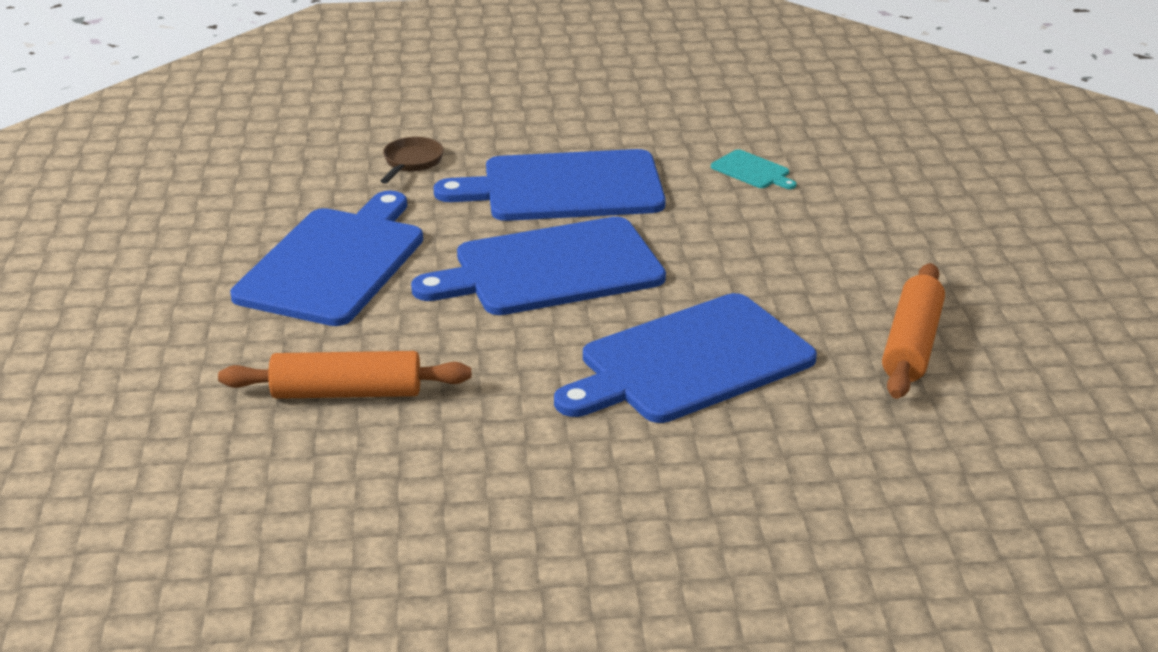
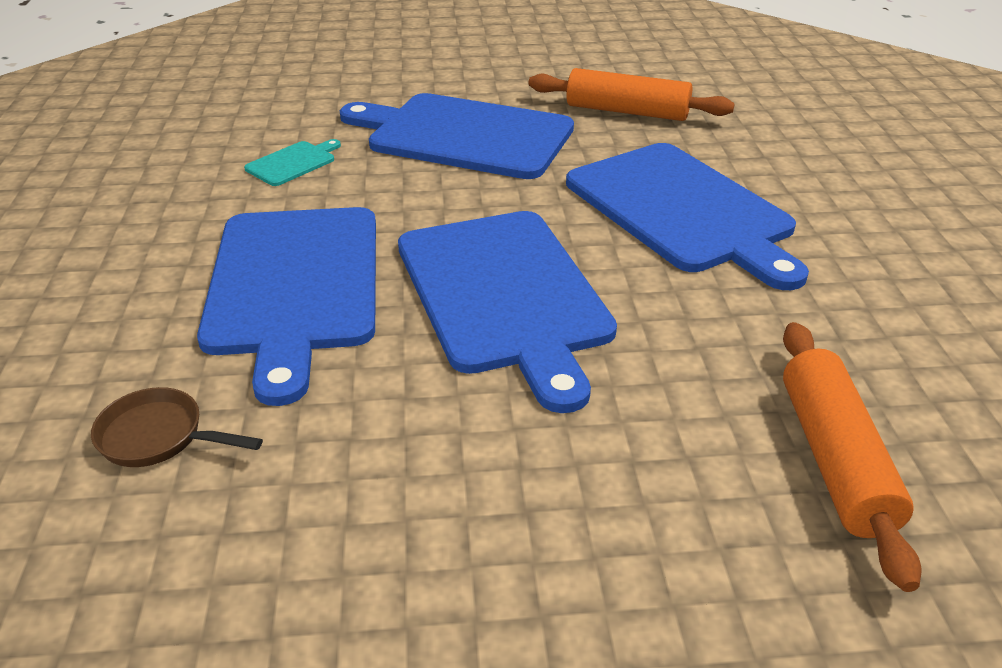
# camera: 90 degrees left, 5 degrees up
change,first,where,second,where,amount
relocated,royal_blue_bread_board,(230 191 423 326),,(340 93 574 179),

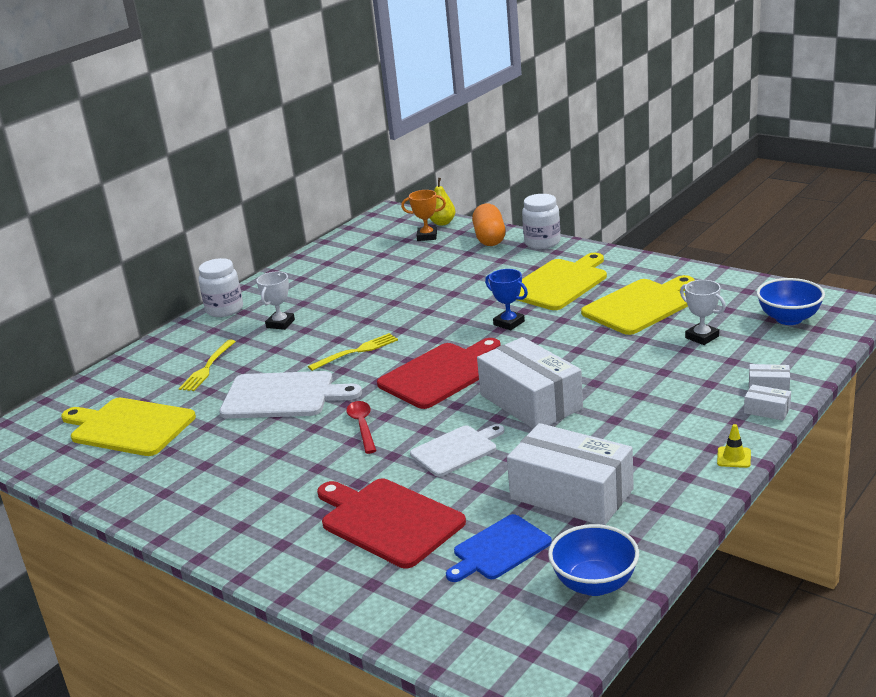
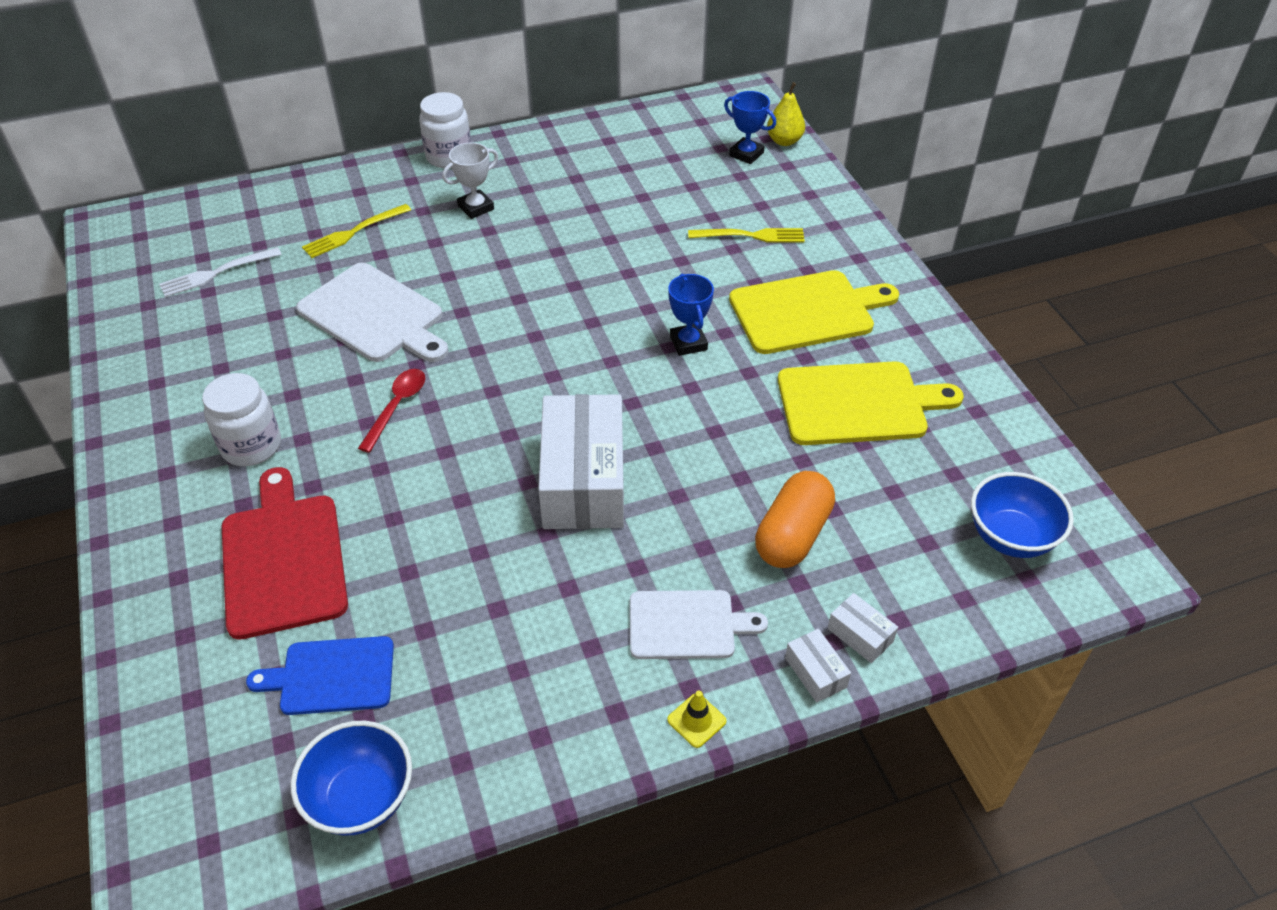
# camera: 30 degrees right, 20 degrees up
change,first,where,second,where,amount
missing,red_bread_board,(377 338 501 409),,,
missing,white_package,(507 423 634 525),,,
missing,white_prize_cup,(680 280 726 345),,,
relocated,yellow_dinner_fork,(308 333 398 371),,(688 228 805 243),
relocated,white_bread_board,(410 424 504 477),,(630 590 768 659),
relocated,orange-coloured_pill_shape,(472 204 506 246),,(755 471 835 568),
relocated,white_preserve_jar,(522 194 561 249),,(202 373 281 466),
exchanged,yellow_bread_board,(61 398 196 456),white_dinner_fork,(159 247 282 297),
colour,orange-coloured_prize_cup,(401 190 446 241),royal_blue_prize_cup,(724 91 776 164),

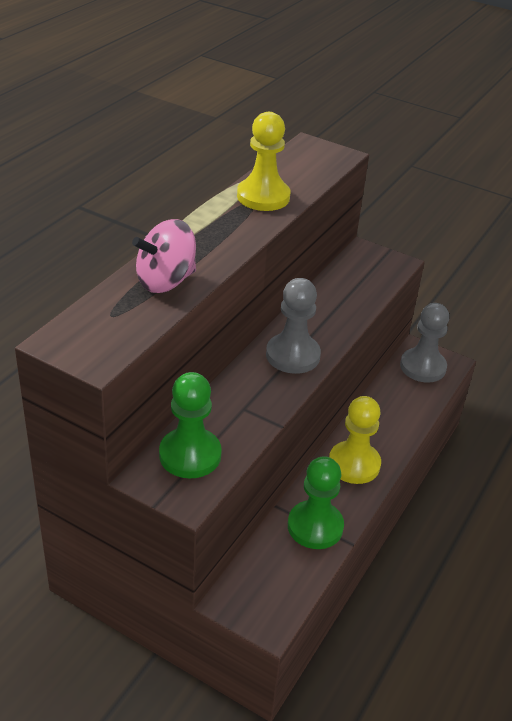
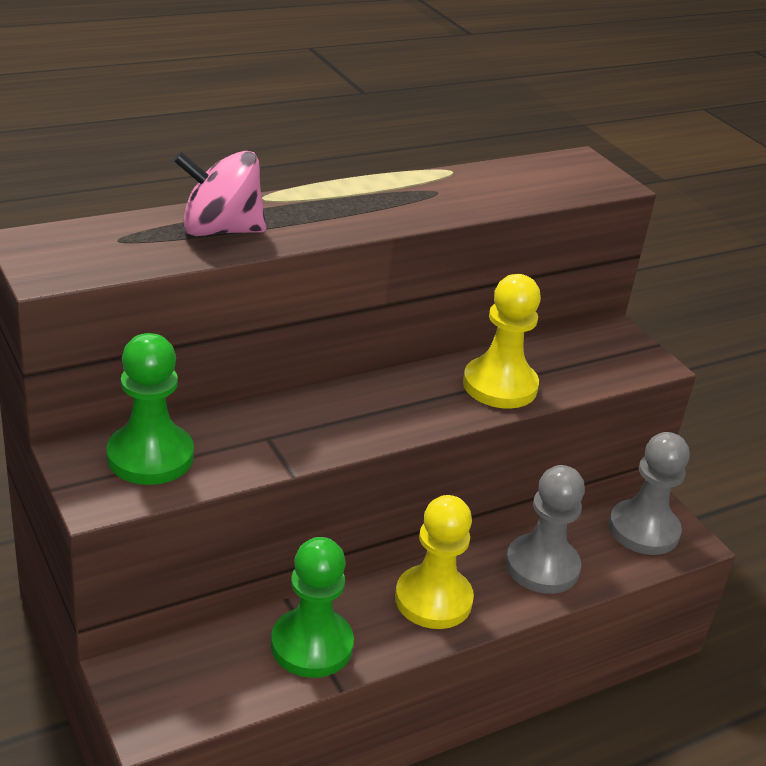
# camera: 30 degrees right, 5 degrees down
change,first,where,second,where,amount
relocated,yellow_chess_pawn,(237 112 290 211),,(463 274 541 409),
relocated,ash-grey_chess_pawn,(266 278 321 374),,(505 465 585 594),

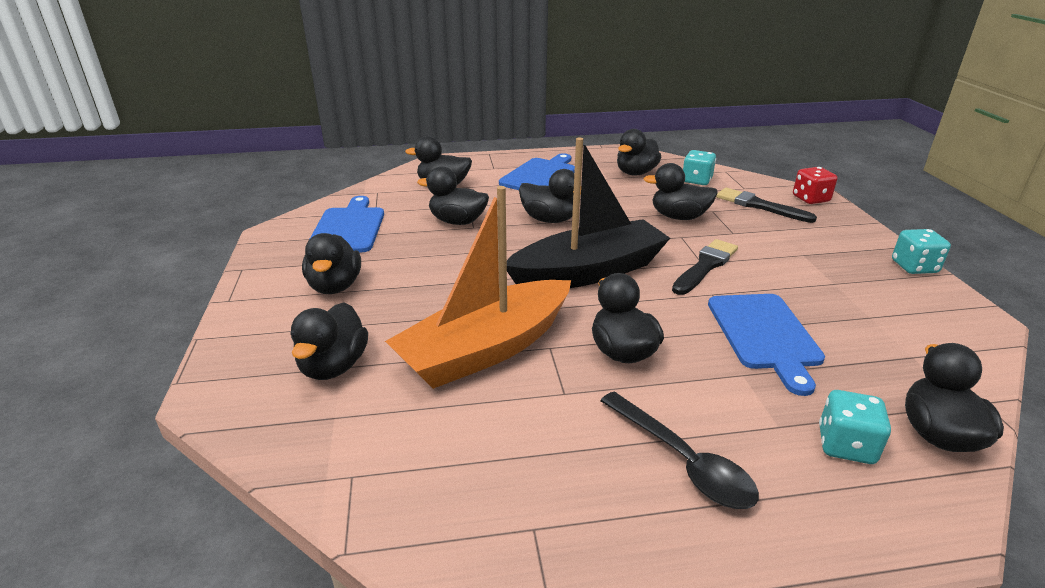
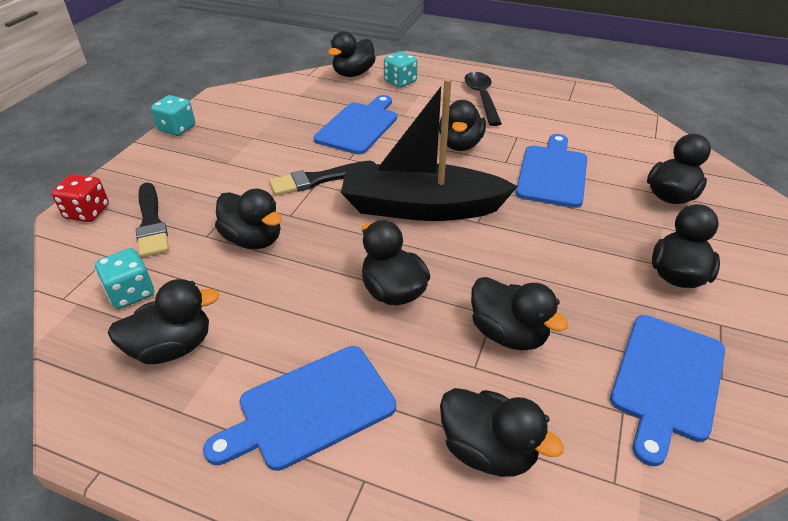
# camera: 150 degrees left, 10 degrees up
change,first,where,second,where,amount
exchanged,orange-coloured_toy_boat,(385 186 571 389),royal_blue_bread_board,(516 134 587 208),

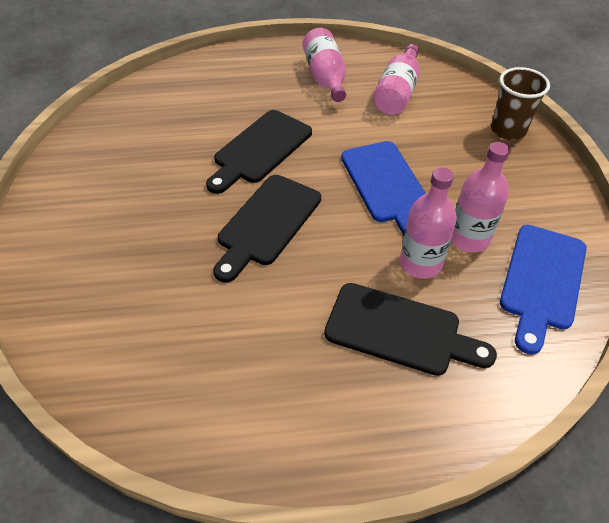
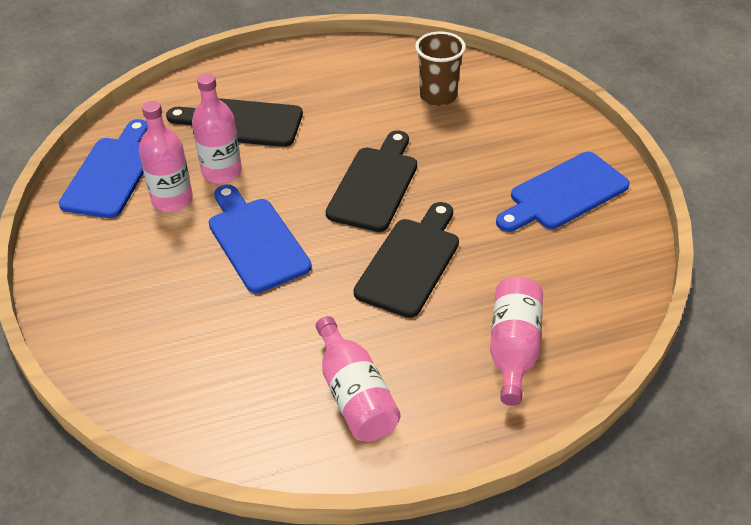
# camera: 170 degrees right, 5 degrees down
change,first,where,second,where,amount
appeared,,,royal_blue_bread_board,(496 152 630 232),
relocated,rosy_bottle,(373 44 420 115),,(490 277 543 406),
relocated,brown_beaker,(491 67 550 140),,(415 31 466 106),

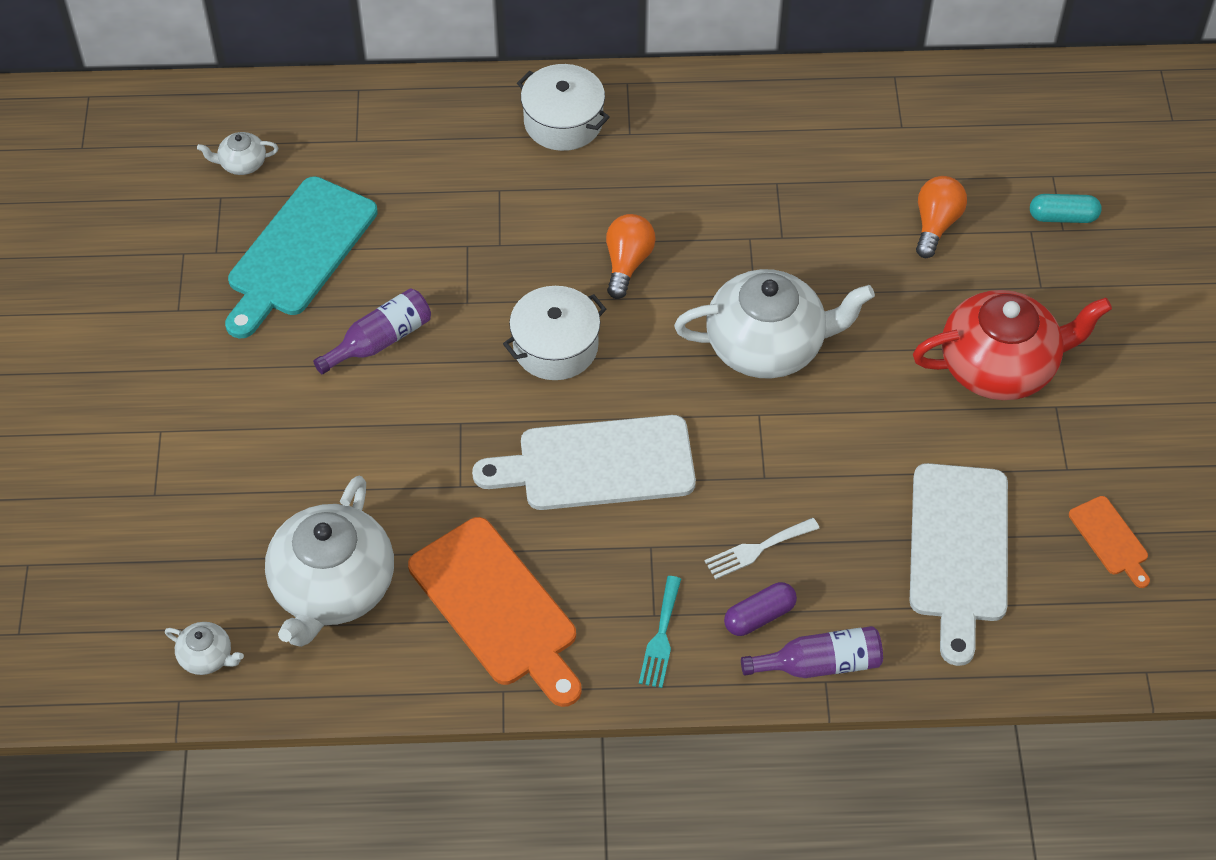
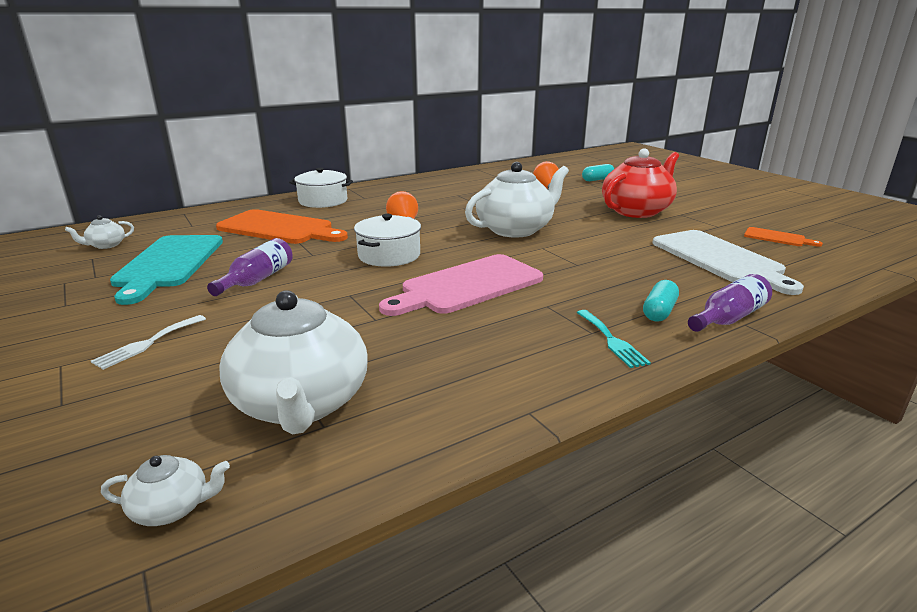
# camera: 30 degrees left, 30 degrees down
change,first,where,second,where,amount
relocated,orange-coloured_bread_board,(408 517 582 707),,(216 209 348 244),
relocated,white_dinner_fork,(705 518 820 579),,(91 315 206 370),
colour,white_bread_board,(472 415 696 510),rosy_bread_board,(379 254 543 316),
colour,royal_purple_pill_shape,(724 582 797 636),teal_pill_shape,(643 280 679 322),

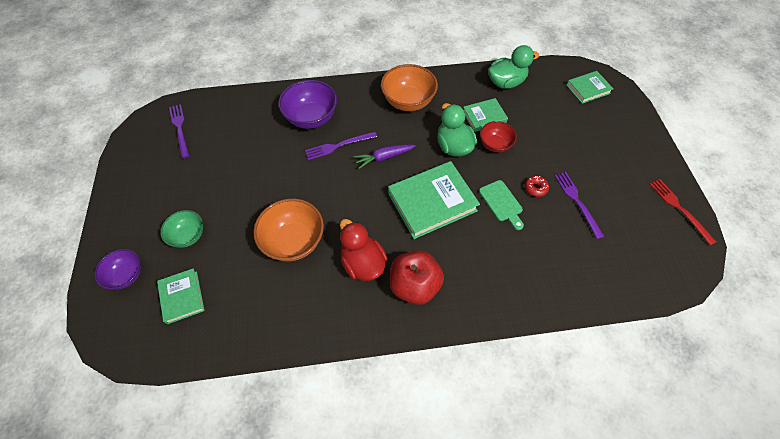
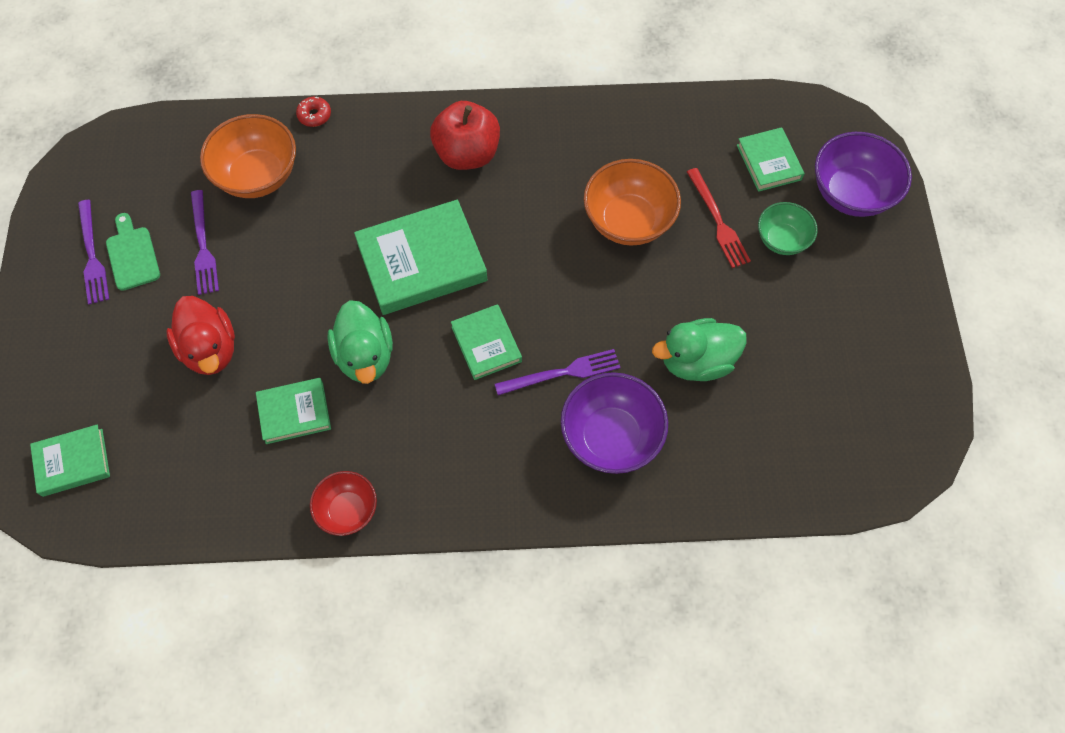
# camera: 175 degrees left, 5 degrees up
change,first,where,second,where,amount
relocated,royal_purple_dinner_fork,(169 104 189 159),,(78 200 109 304),
relocated,red_toy_duck,(340 219 388 281),,(167 296 235 375),
relocated,orange-coloured_deep_dish,(381 64 438 111),,(200 114 296 198),
relocated,green_bread_board,(479 180 524 230),,(106 213 160 291),
relocated,red_deep_dish,(480 121 517 152),,(310 471 377 536),
relocated,green_toy_duck,(488 45 539 89),,(652 318 747 381),
relocated,red_donut,(525 176 549 197),,(296 97 331 127),
relocated,red_dinner_fork,(649 179 716 245),,(687 168 751 268),
exchanged,royal_purple_carrot,(354 144 416 169),green_hardback,(451 304 522 380),
size,royal_purple_deep_dish,(94 249 141 290),,(815 132 912 217),x1.64

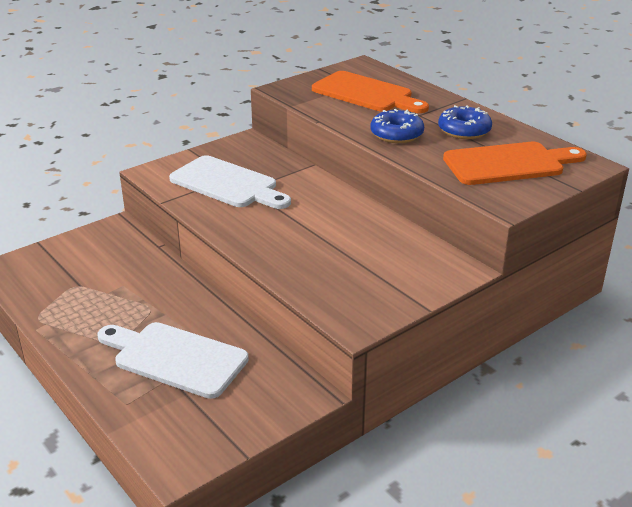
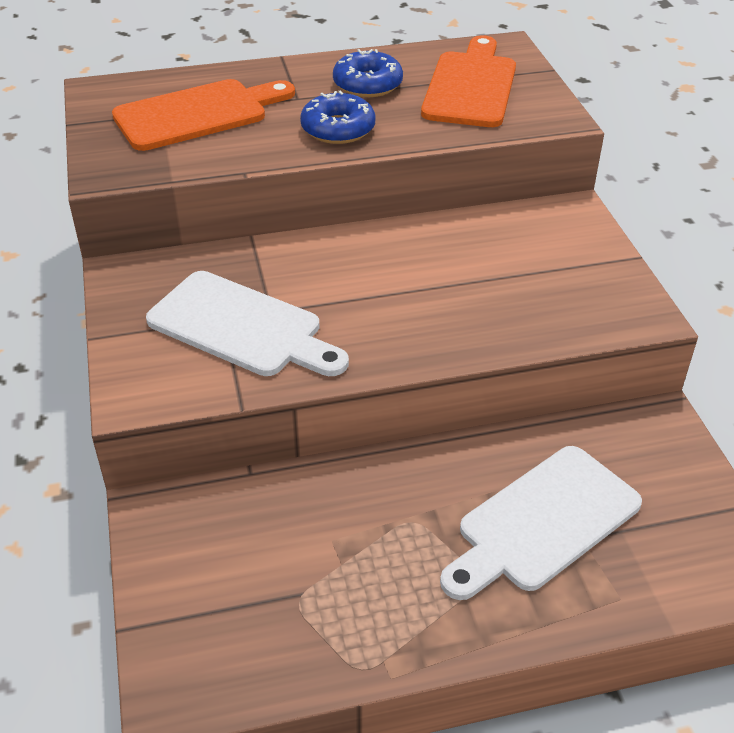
# camera: 65 degrees left, 10 degrees up
change,first,where,second,where,amount
spun,white_bread_board,(169 155 291 209),,(146 271 349 376),60 degrees clockwise

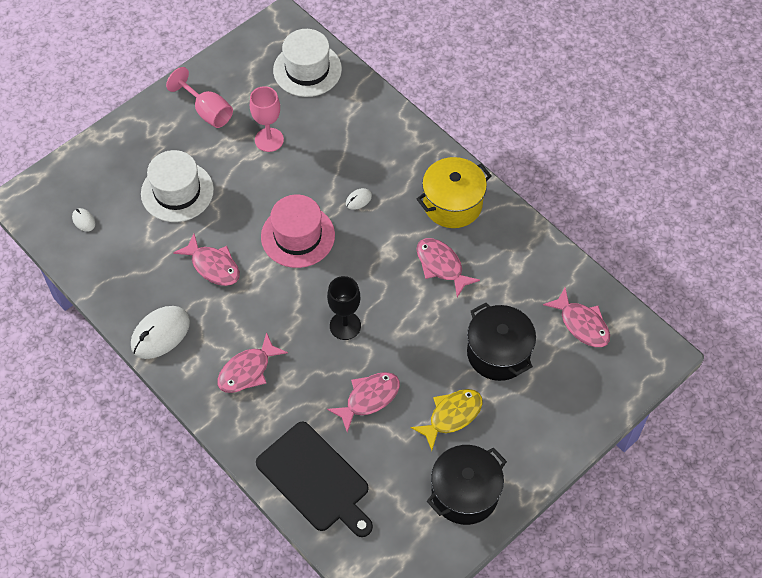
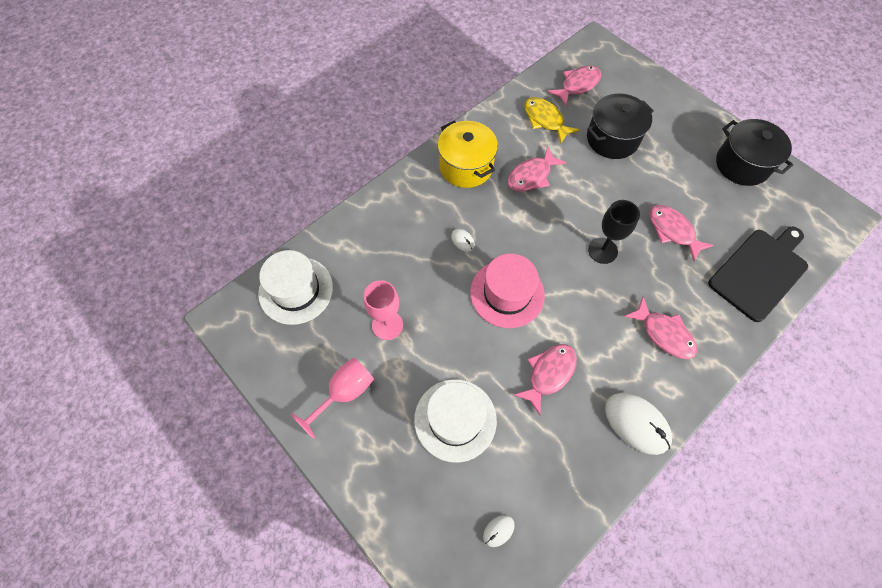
# camera: 90 degrees left, 5 degrees up
change,first,where,second,where,amount
relocated,yellow_toy_fish,(411 389 483 450),,(524 97 580 143),

